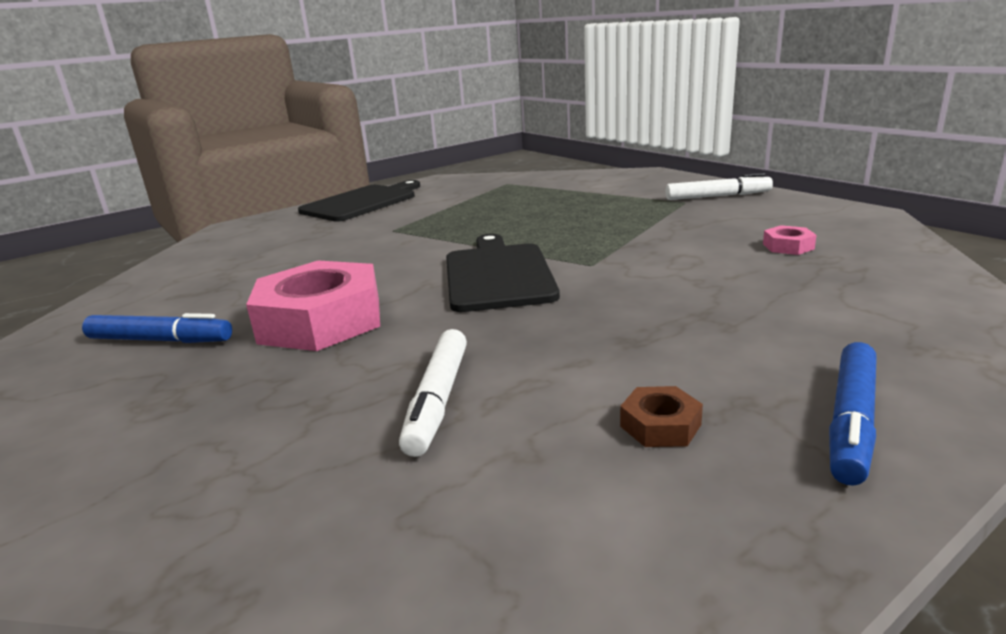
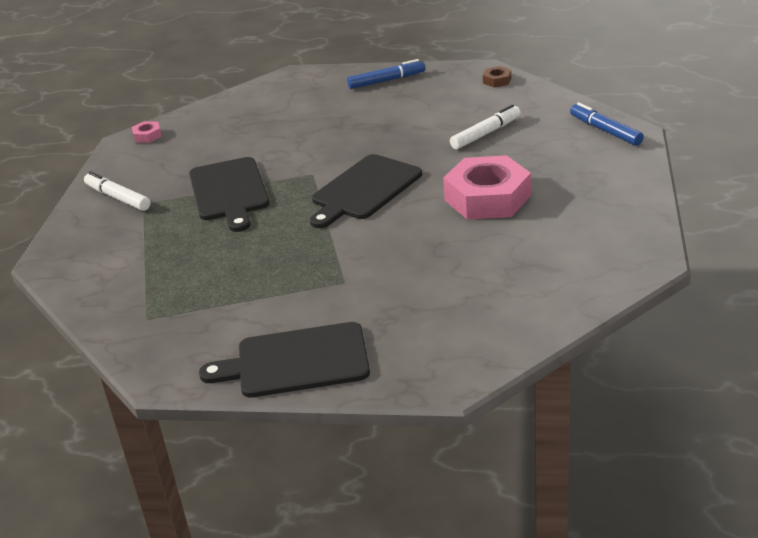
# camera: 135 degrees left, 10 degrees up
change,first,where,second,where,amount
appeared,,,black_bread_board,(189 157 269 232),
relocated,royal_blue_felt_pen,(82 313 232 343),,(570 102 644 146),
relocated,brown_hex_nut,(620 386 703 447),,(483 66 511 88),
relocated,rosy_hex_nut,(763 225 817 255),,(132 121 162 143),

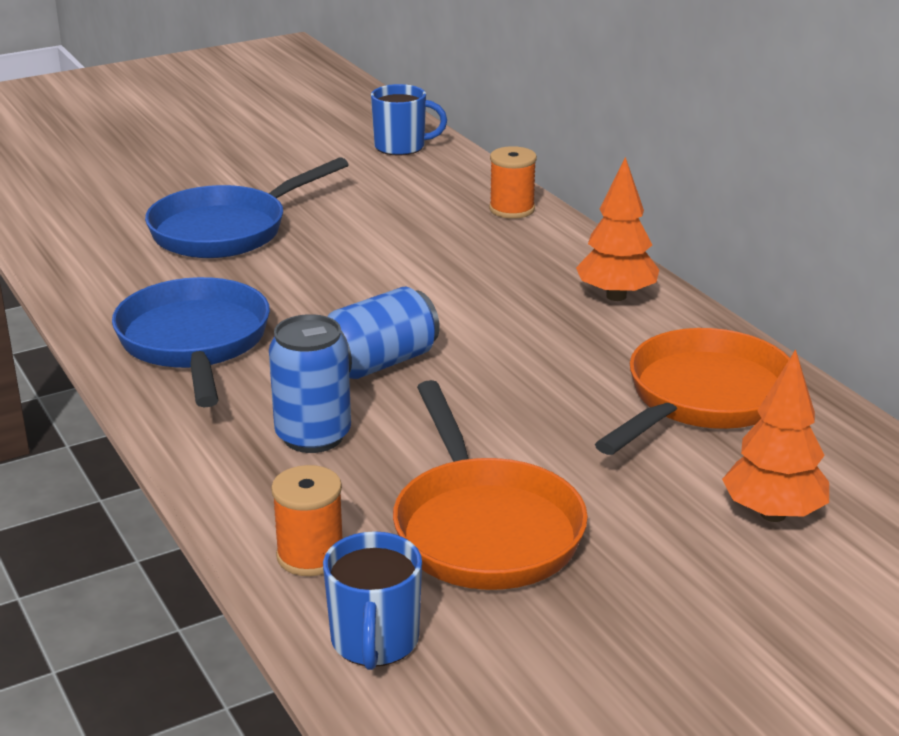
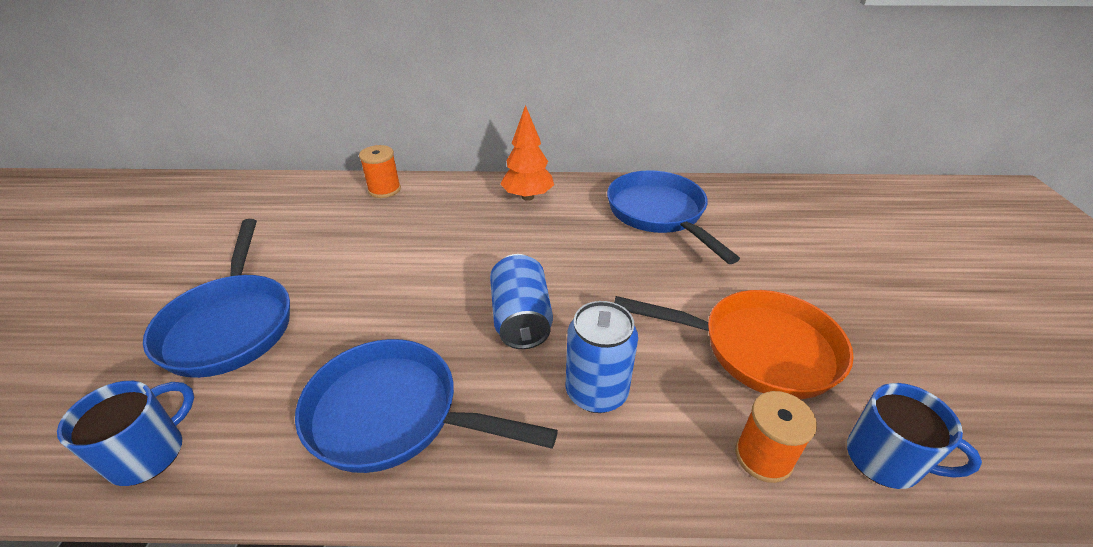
# camera: 60 degrees left, 10 degrees up
change,first,where,second,where,amount
missing,orange-coloured_toy_tree,(722 349 829 522),,,
relocated,royal_blue_mug,(371 84 447 156),,(57 381 194 486),
colour,orange-coloured_pan,(595 328 790 455),royal_blue_pan,(607 170 740 264),

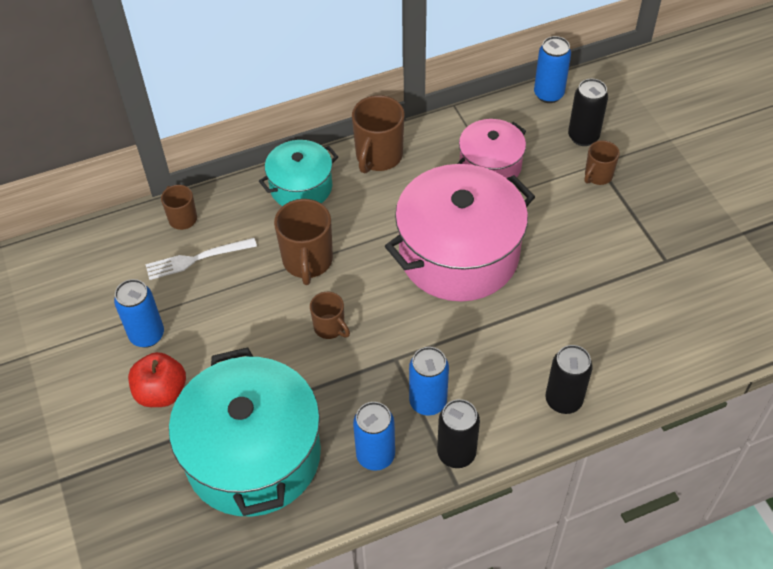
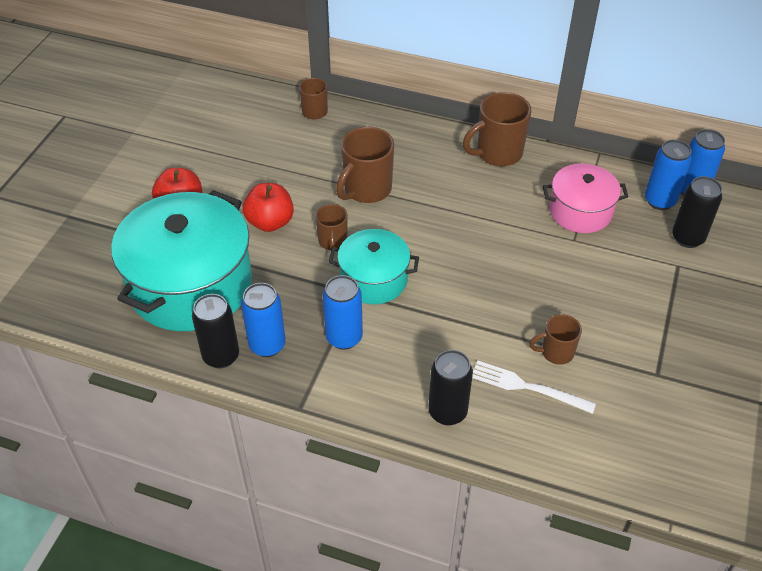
# camera: 40 degrees right, 5 degrees down
change,first,where,second,where,amount
missing,rosy_pot,(385 164 535 302),,,
appeared,,,red_toy_apple,(243 183 294 232),
relocated,royal_blue_tin,(114 279 164 348),,(645 139 692 210),
relocated,white_dinner_fork,(145 238 257 280),,(472 361 596 414),
relocated,teal_pot,(259 140 338 206),,(329 229 419 304),
relocated,black_tin,(437 399 480 468),,(192 294 239 368),
relocated,brown_mug,(584 140 620 185),,(529 314 582 365),

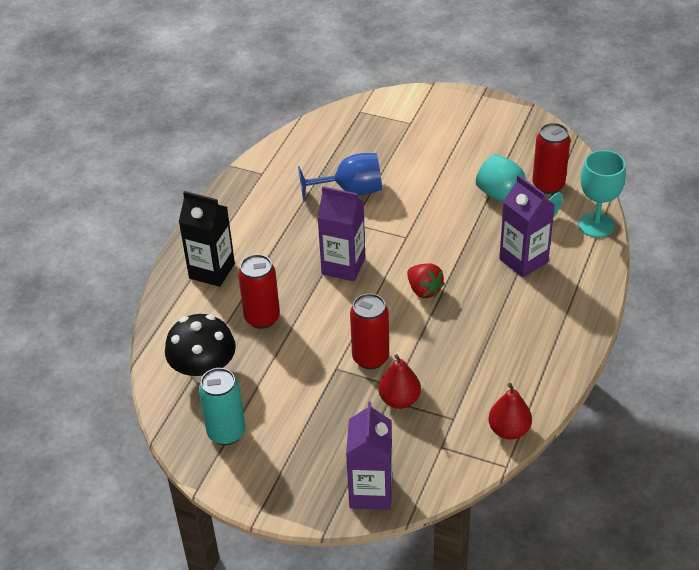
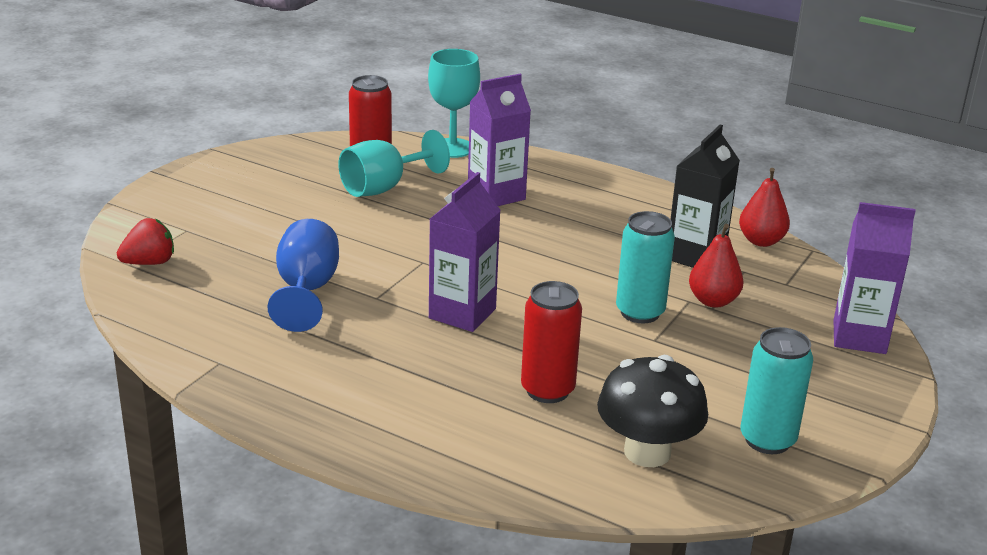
# camera: 85 degrees left, 15 degrees down
change,first,where,second,where,amount
relocated,black_juice_carton,(179 191 235 287),,(671 124 740 268),
relocated,red_toy_strawberry,(407 264 445 298),,(117 218 174 265),
colour,red_tin,(350 293 389 369),teal_tin,(616 211 675 323),

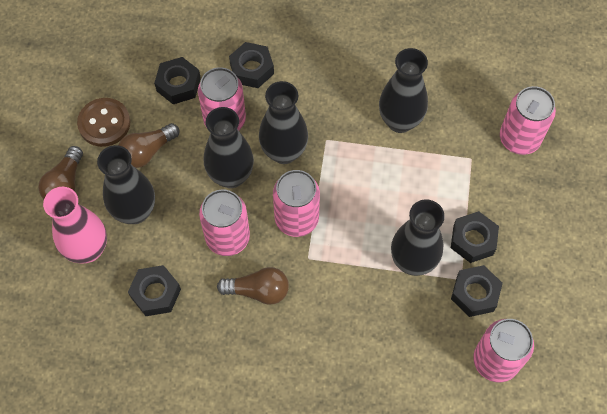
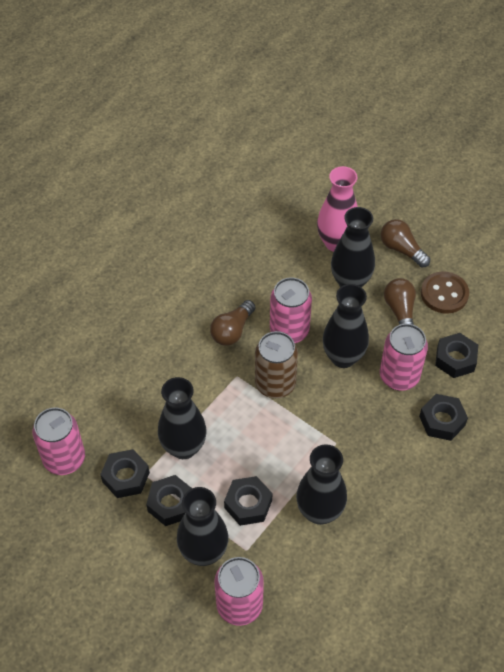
# camera: 120 degrees right, 10 degrees down
change,first,where,second,where,amount
relocated,black_hex_nut,(128 265 181 316),,(224 476 272 526),
relocated,black_tall_vase,(259 81 308 164),,(177 487 229 566),
colour,rosy_tin,(273 170 320 237),brown_tin,(255 331 298 398),

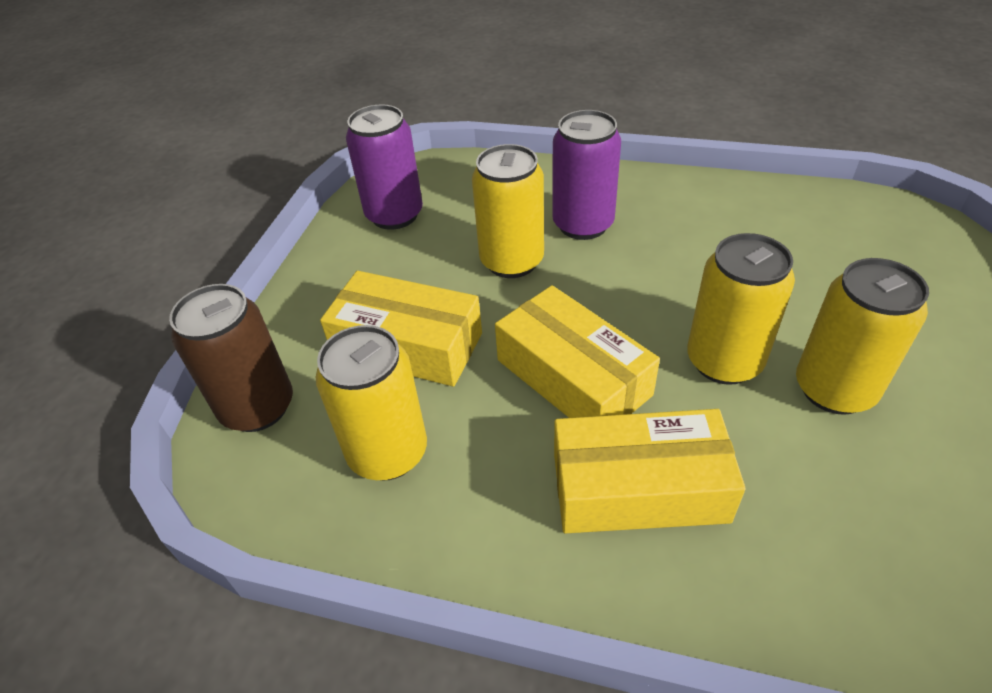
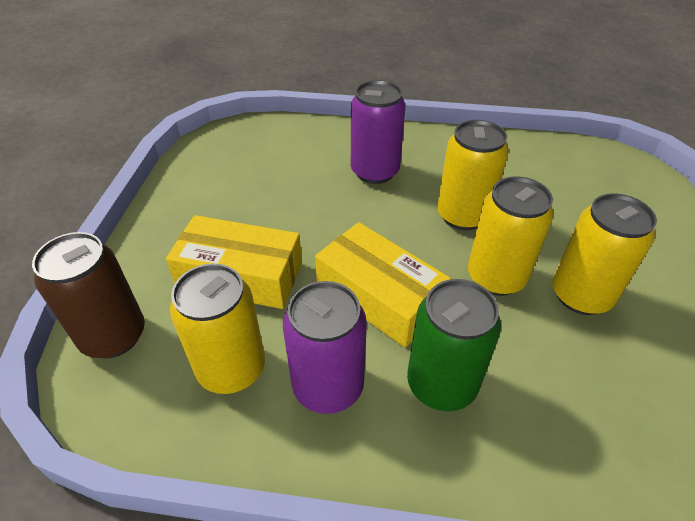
# camera: 10 degrees left, 0 degrees up
change,first,where,second,where,amount
relocated,royal_purple_tin,(346 104 423 230),,(283 281 367 414),
relocated,yellow_tin,(472 144 544 278),,(437 120 509 230),
exchanged,yellow_package,(554 409 746 534),green_tin,(407 279 501 411),

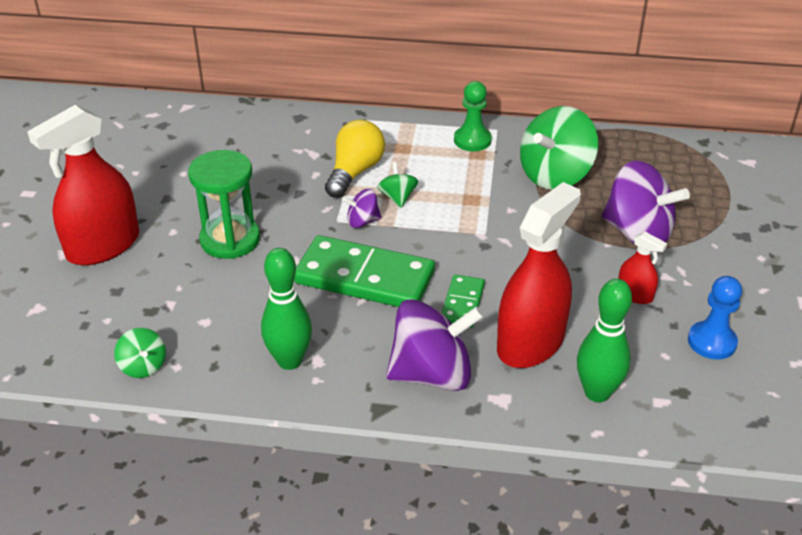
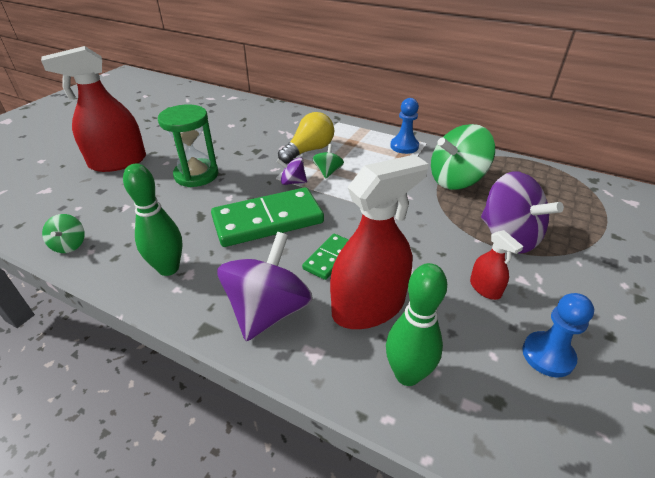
# camera: 20 degrees right, 0 degrees up
change,first,where,second,where,amount
colour,green_chess_pawn,(454 81 492 151),royal_blue_chess_pawn,(390 98 419 154),
spun,green_domino,(294 235 435 307),,(211 187 324 247),60 degrees counterclockwise
spun,royal_purple_spinning_top,(386 299 484 391),,(217 232 313 341),75 degrees counterclockwise

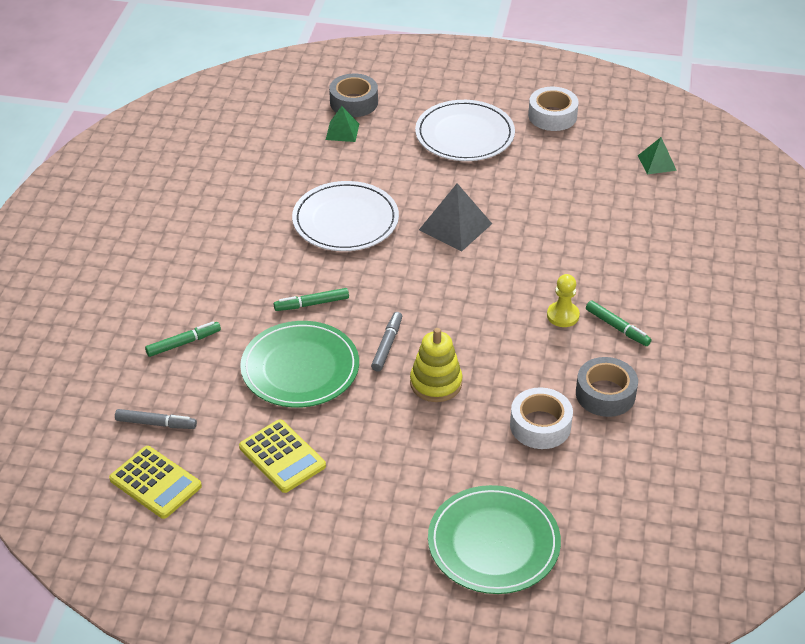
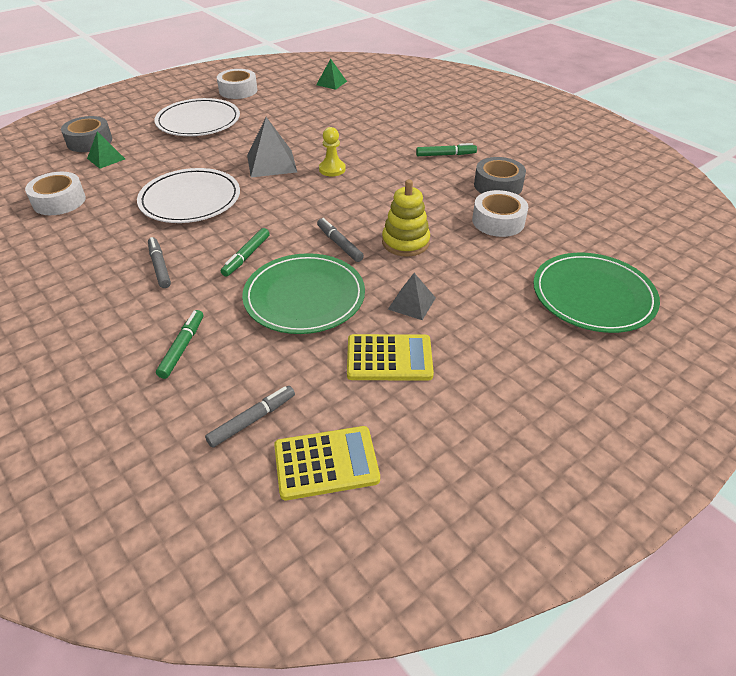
# camera: 50 degrees left, 0 degrees up
change,first,where,second,where,amount
appeared,,,white_sticky_tape,(25 172 86 215),
appeared,,,ash-grey_felt_pen,(148 237 171 288),
appeared,,,ash-grey_solid_pyramid,(388 273 436 320),
relocated,yellow_chess_pawn,(547 274 580 327),,(319 127 346 176),

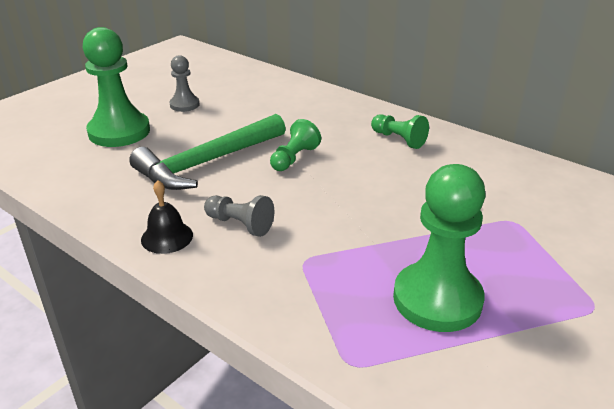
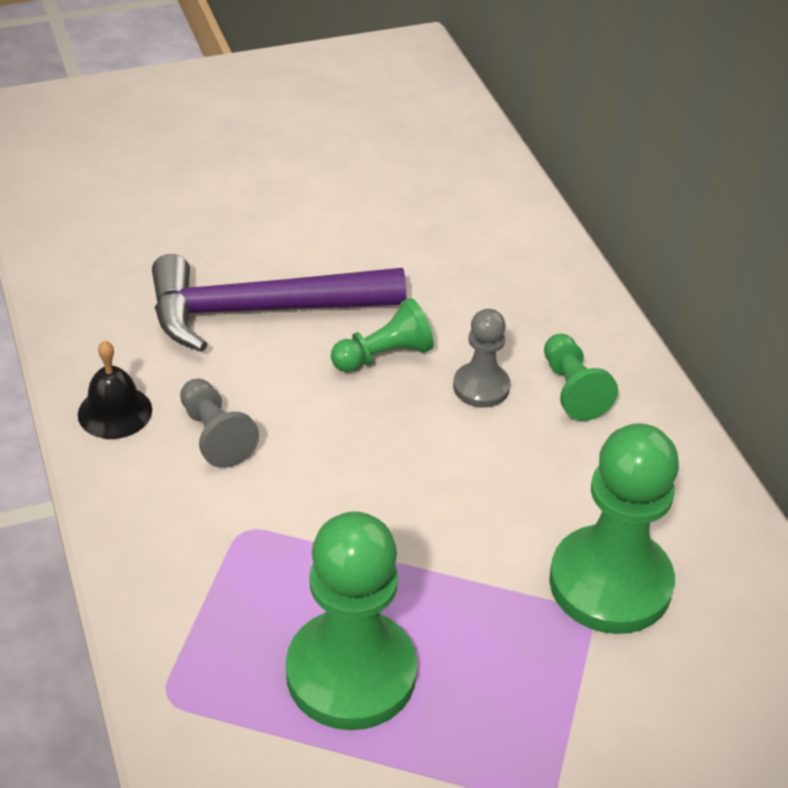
# camera: 30 degrees right, 10 degrees up
change,first,where,second,where,amount
relocated,green_chess_pawn,(83 27 150 147),,(549 423 679 634),
relocated,ash-grey_chess_pawn,(169 55 200 112),,(453 309 510 407),
colour,green_hammer,(129 114 286 190),royal_purple_hammer,(152 254 406 352),

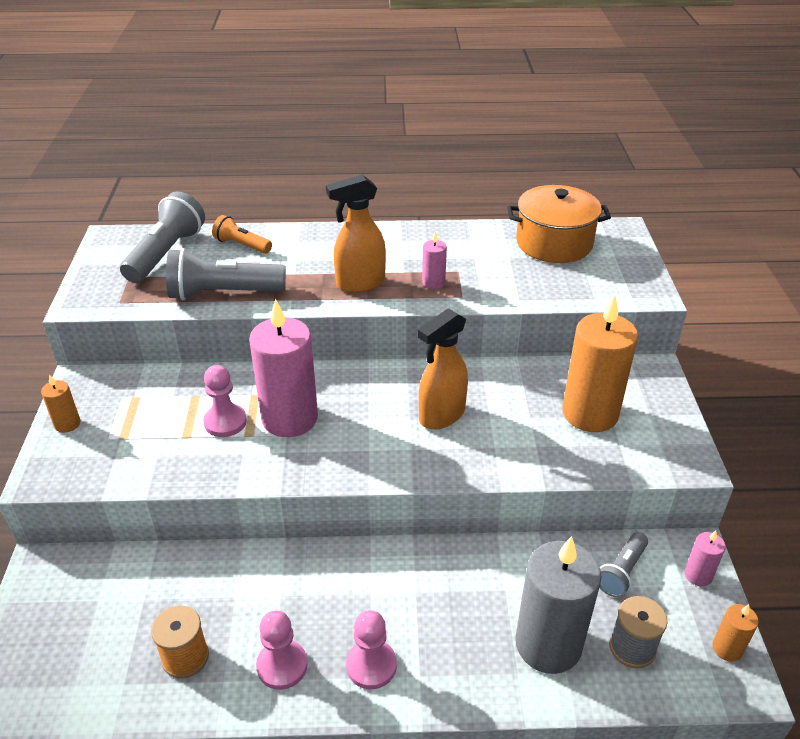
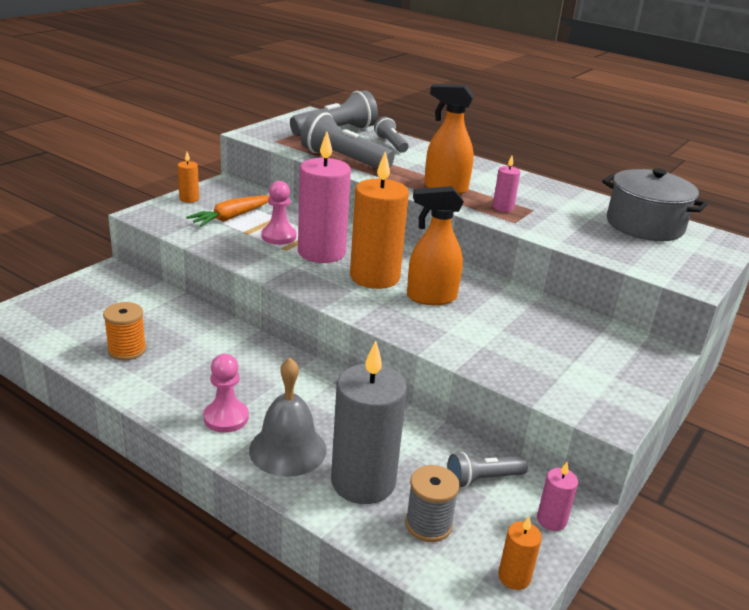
# camera: 35 degrees right, 10 degrees down
change,first,where,second,where,amount
missing,rosy_chess_pawn,(256 611 308 690),,,
appeared,,,orange-coloured_carrot,(186 195 270 226),
appeared,,,ash-grey_school_bell,(249 358 327 477),
relocated,orange-coloured_pillar_candle,(562 295 638 432),,(350 152 409 289),
colour,orange-coloured_flashlight,(212 215 272 254),ash-grey_flashlight,(374 117 409 153),
colour,orange-coloured_pot,(507 185 611 263),ash-grey_pot,(602 168 708 241),

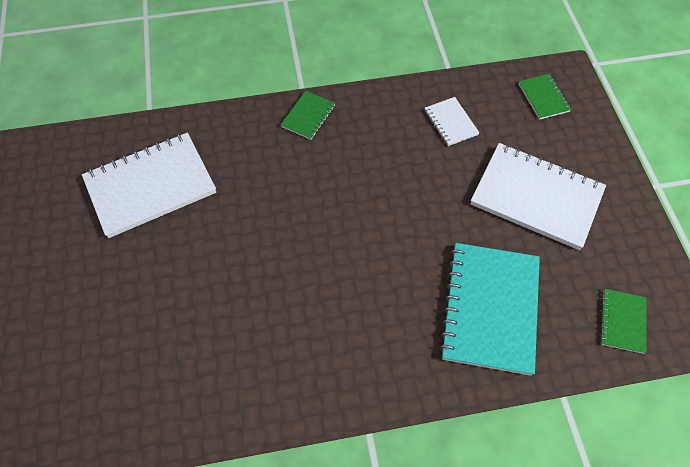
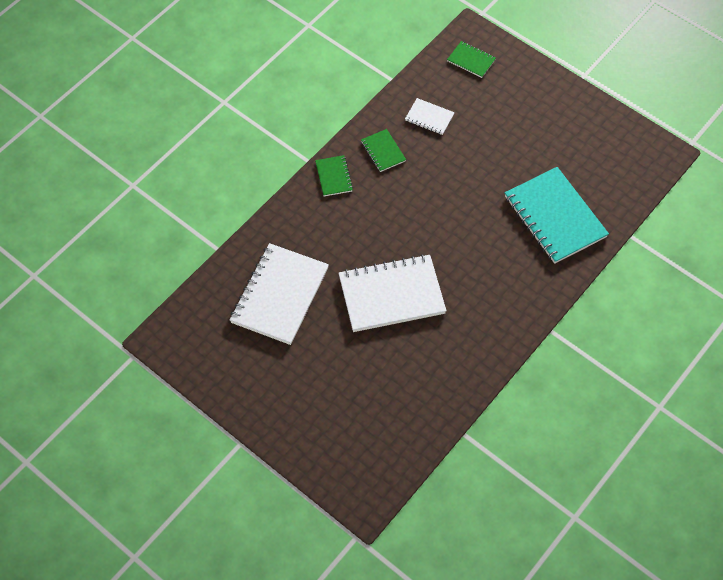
# camera: 40 degrees left, 0 degrees up
change,first,where,second,where,amount
relocated,white_notebook,(470 143 606 250),,(338 254 447 332),
relocated,green_notebook,(600 289 647 354),,(361 129 406 172),

